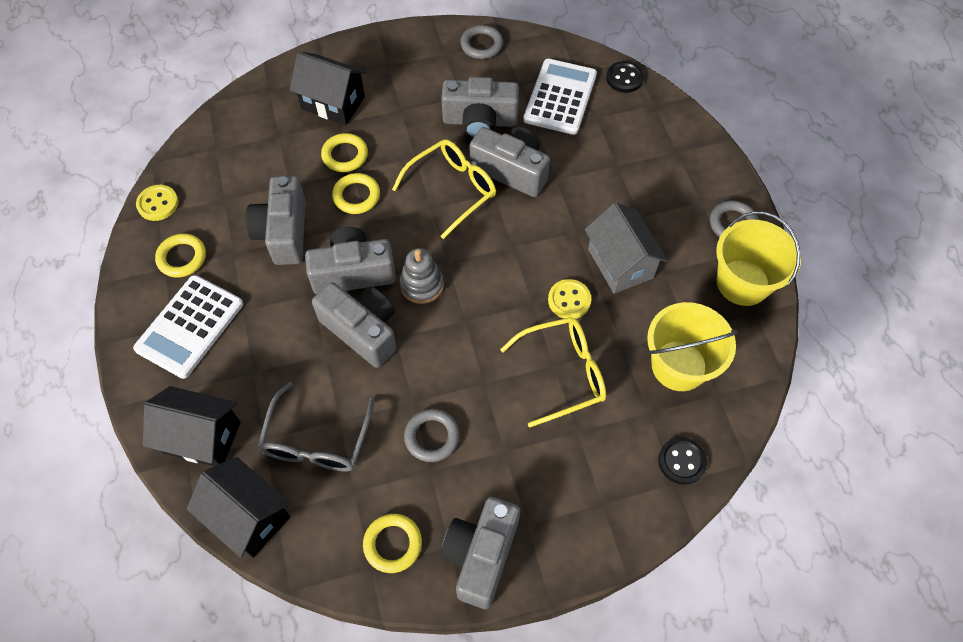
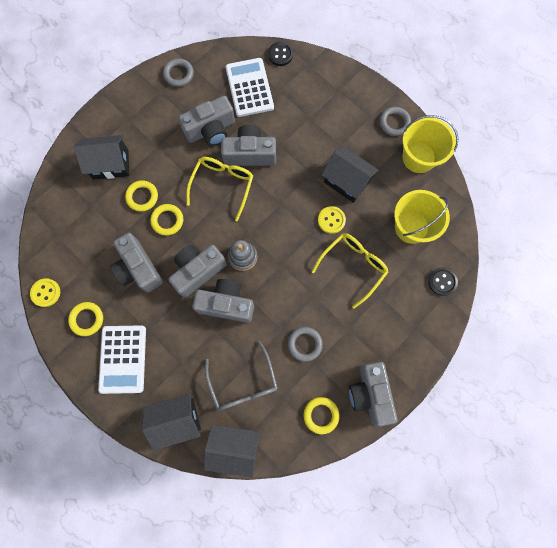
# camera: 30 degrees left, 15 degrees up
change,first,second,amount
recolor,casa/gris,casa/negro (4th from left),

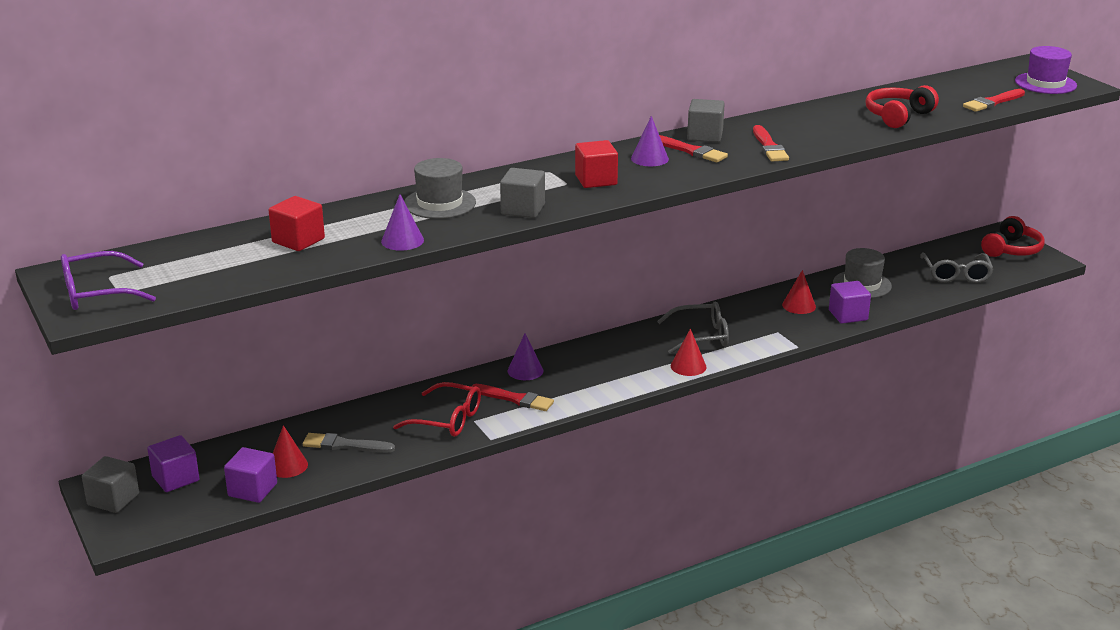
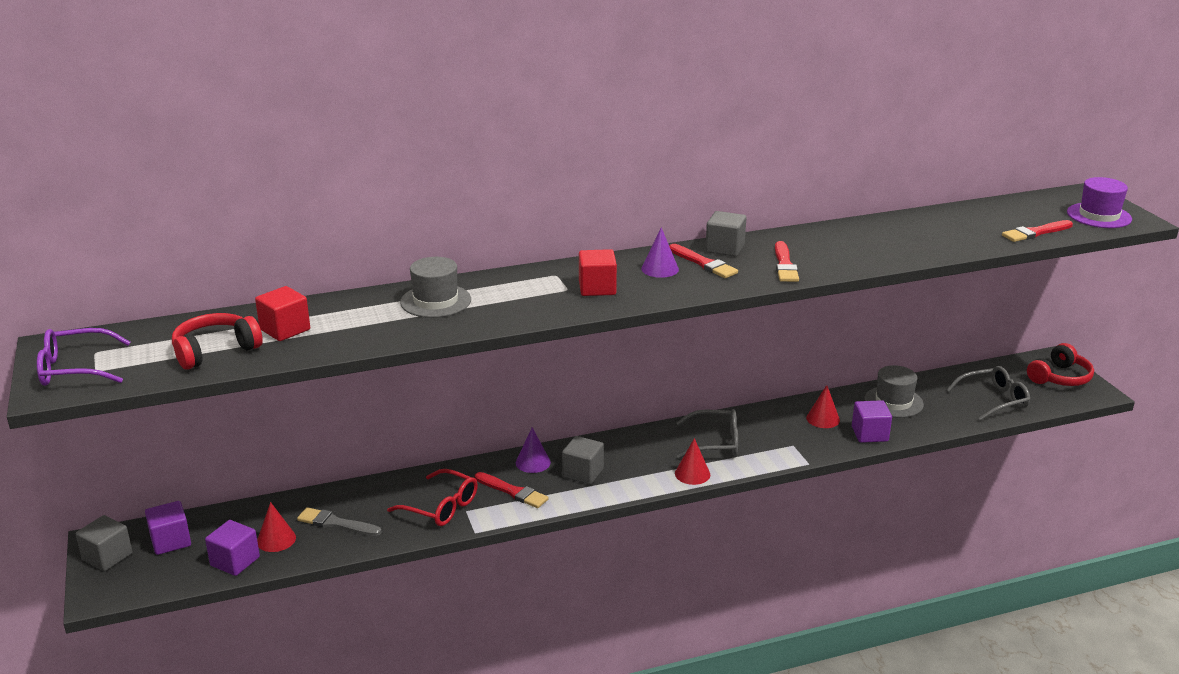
# camera: 10 degrees right, 0 degrees up
change,first,second,amount
move,auriculares/rojo (1st from left),,
move,cubo/gris (2nd from left),,
rotate,gafas/gris (2nd from left),,120 degrees counterclockwise
delete,cono/morado (1st from left),,

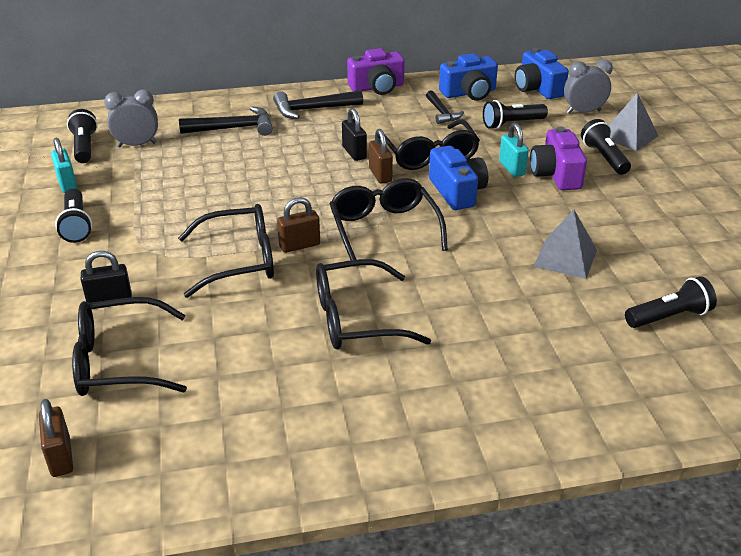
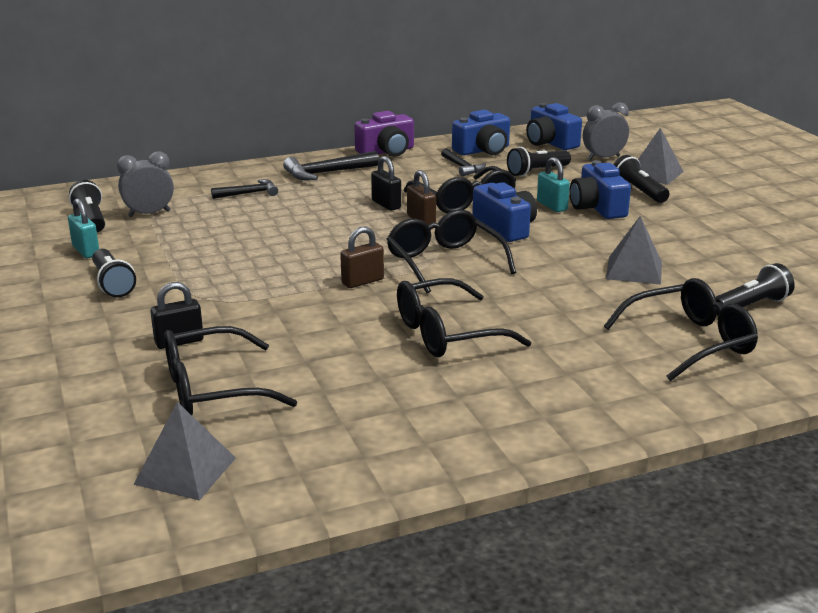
# camera: 10 degrees left, 10 degrees down
change,first,second,amount
replace,candado/marrón (1st from left),pirámide/gris (1st from left),
resize,martillo/negro (1st from left),,x0.66
recolor,cámara/morado (2nd from left),cámara/azul (4th from left),
move,gafas/negro (2nd from left in the first image),gafas/negro (5th from left),

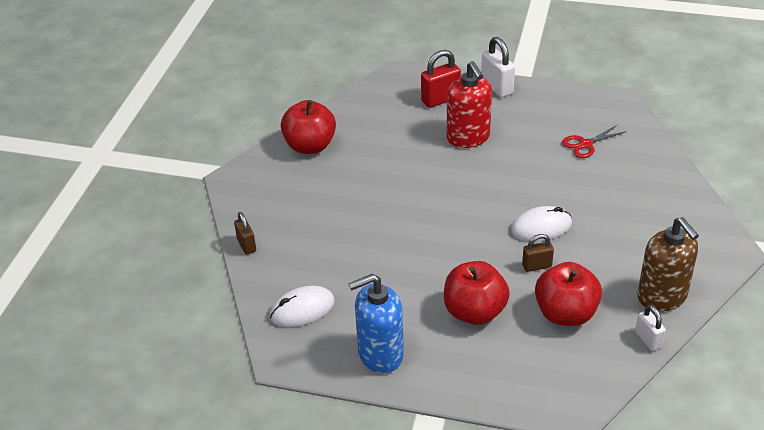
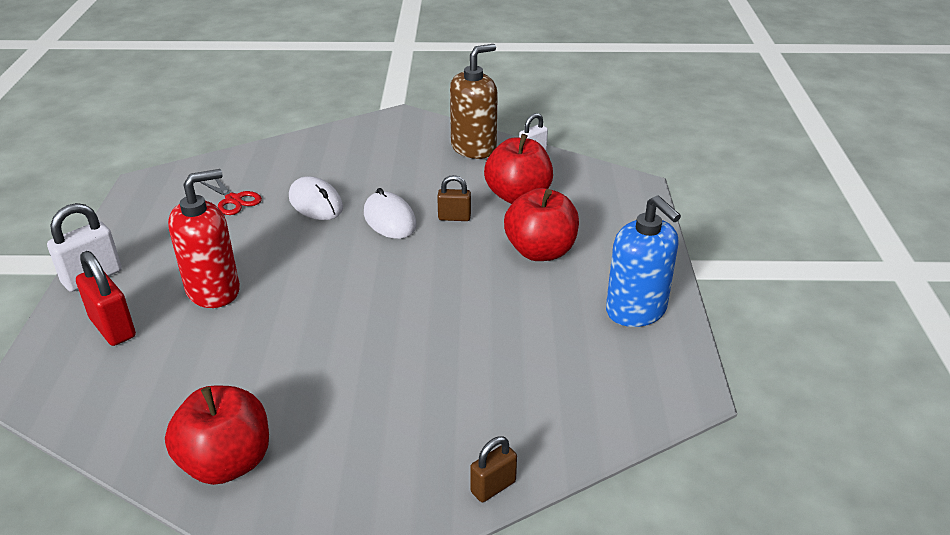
# camera: 105 degrees left, 5 degrees down
change,first,second,amount
move,ratón/blanco (1st from left),,
rotate,candado/marrón (2nd from left in the first image),candado/marrón (1st from left),60 degrees counterclockwise

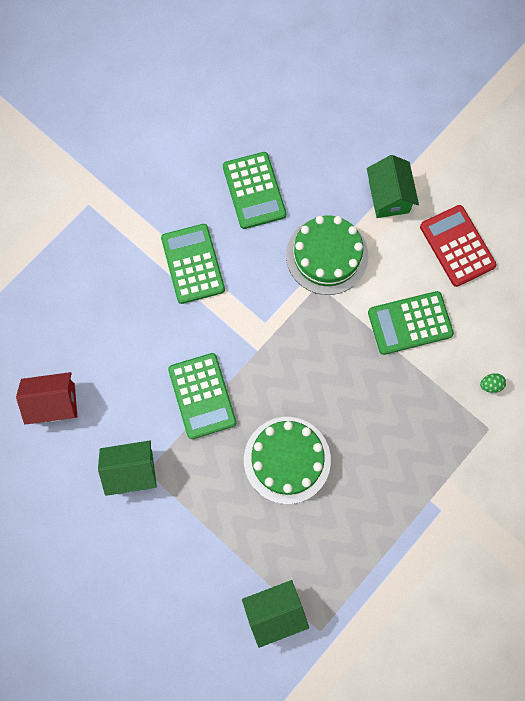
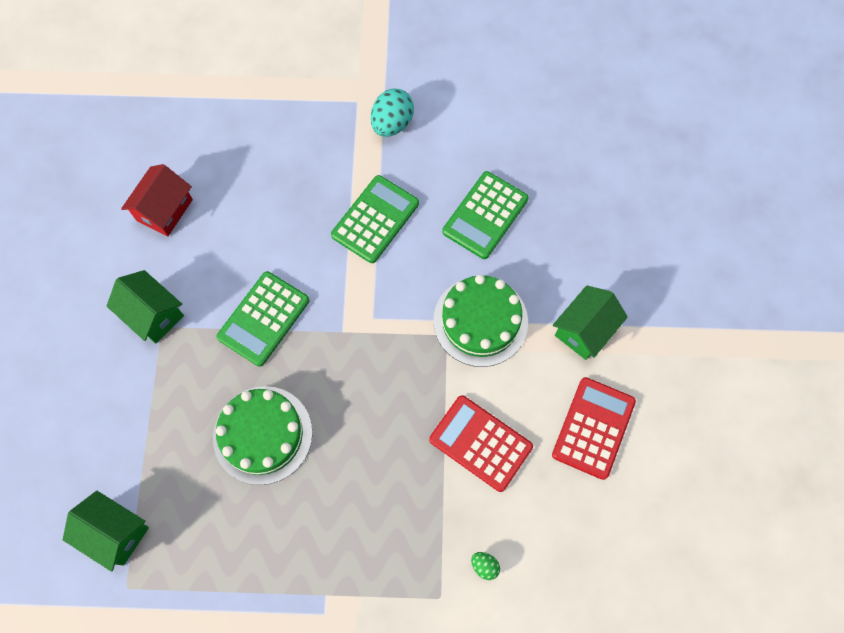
# camera: 50 degrees right, 5 degrees down
change,first,second,amount
rotate,casa/rojo,,75 degrees clockwise
insert,,huevo/turquesa,
recolor,calculadora/verde (4th from left),calculadora/rojo (1st from left),

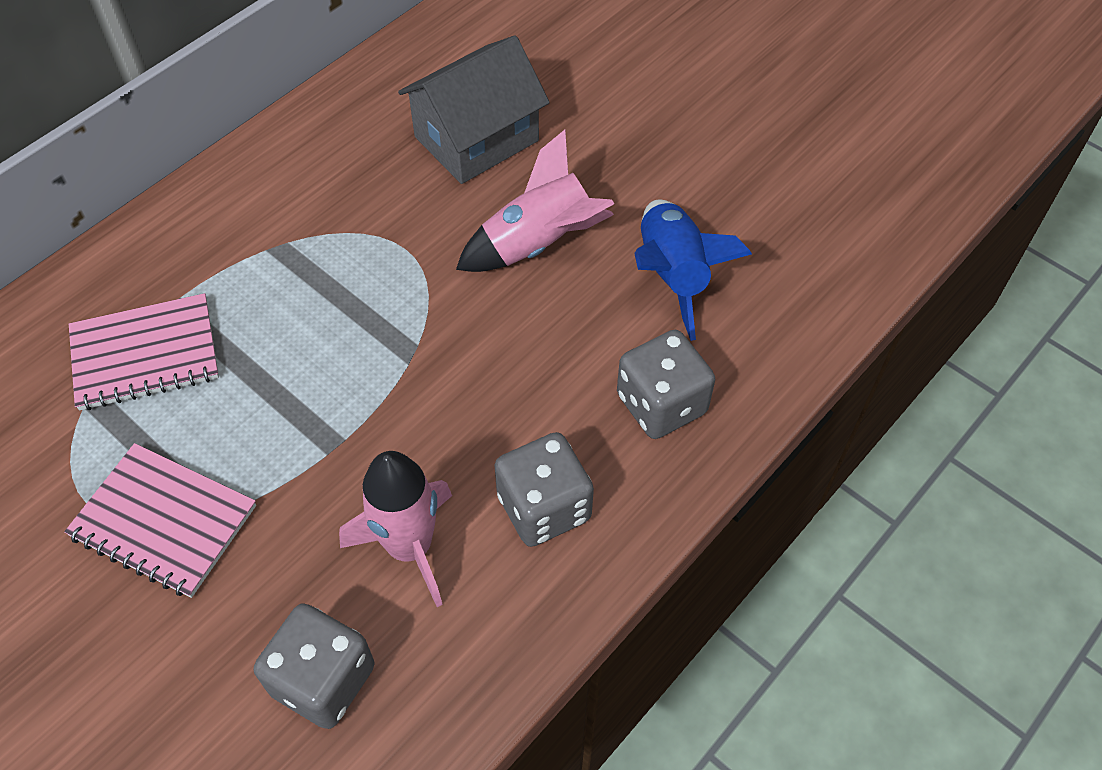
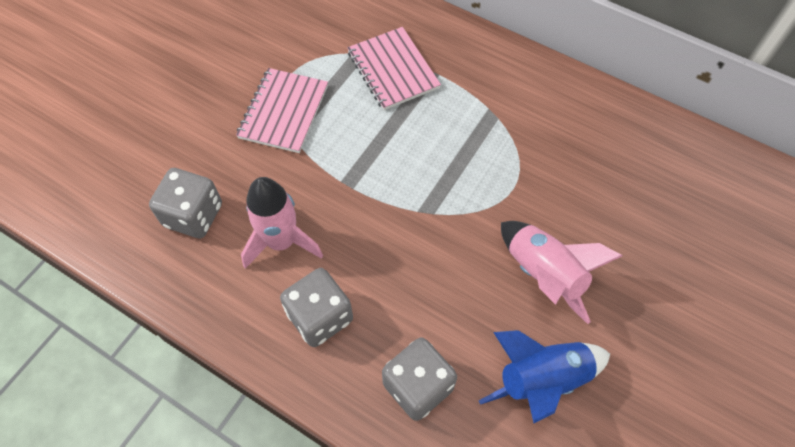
# camera: 80 degrees right, 5 degrees up
change,first,second,amount
delete,casa/gris,,

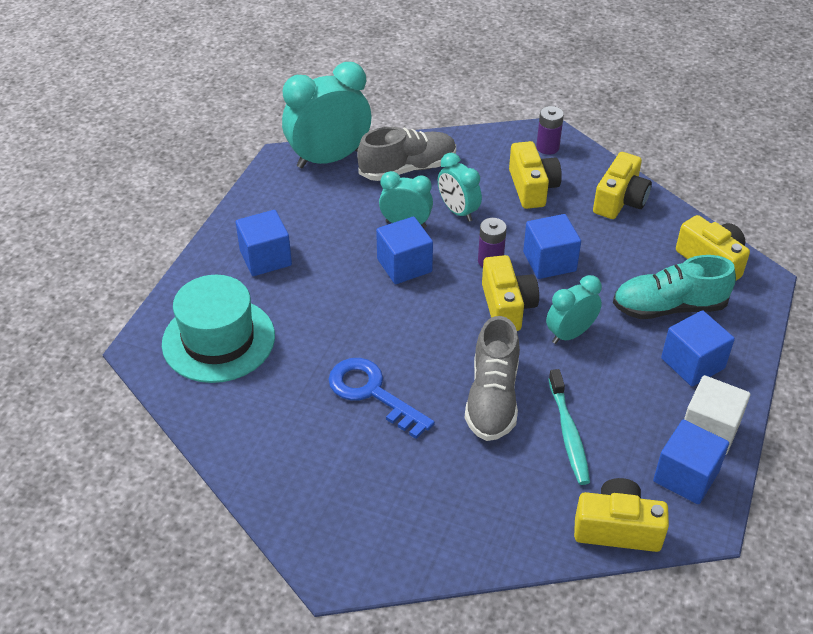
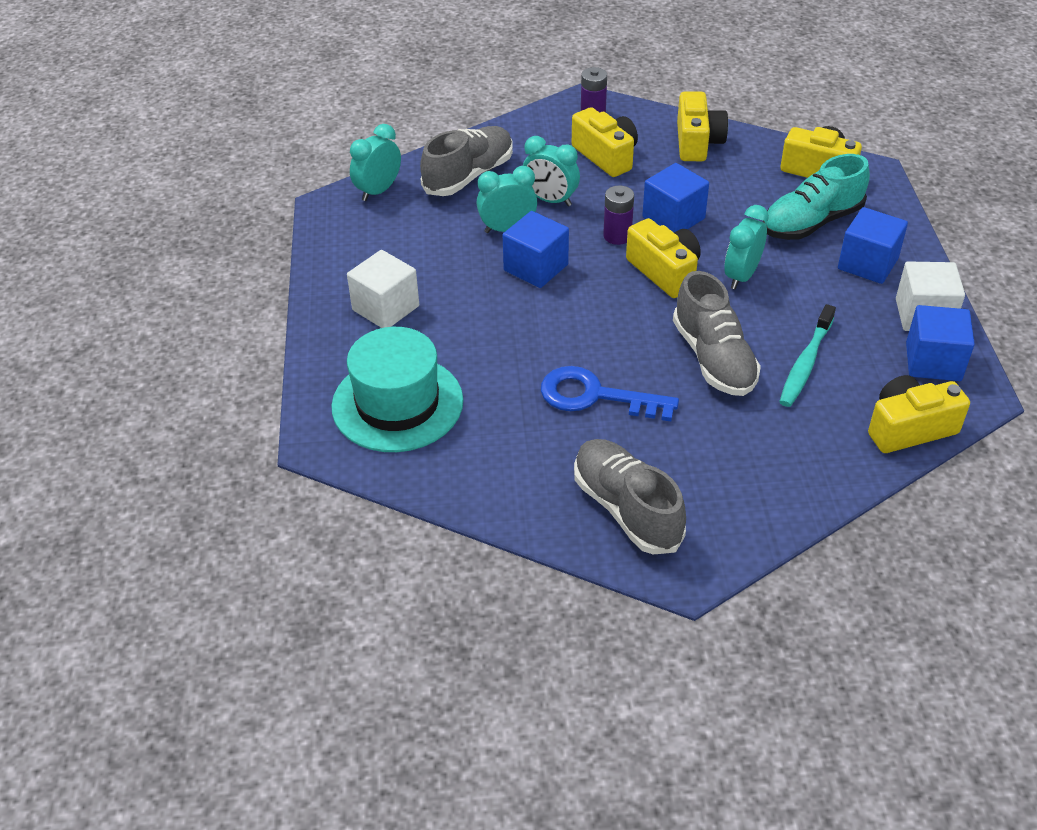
# camera: 25 degrees left, 0 degrees up
change,first,second,amount
recolor,cubo/azul (1st from left),cubo/blanco (1st from left),
resize,despertador/turquesa (1st from left),,x0.57
insert,,zapato/gris (2nd from left),
rotate,cepillo de dientes/turquesa,,60 degrees clockwise

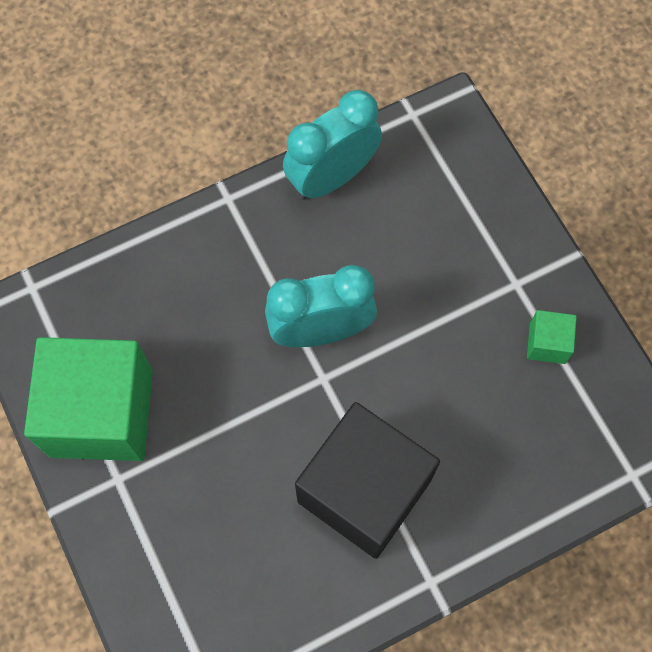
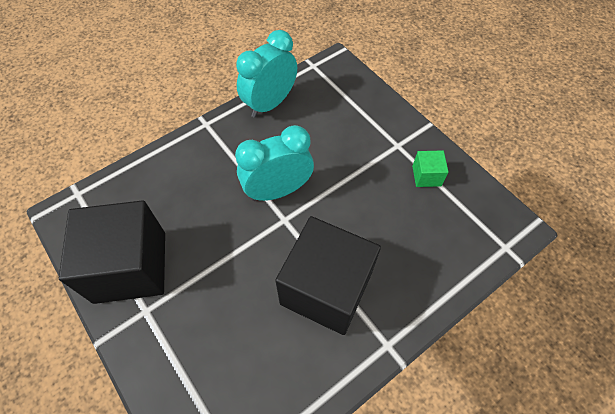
# camera: 10 degrees left, 10 degrees down
change,first,second,amount
recolor,cubo/verde (1st from left),cubo/negro (1st from left),

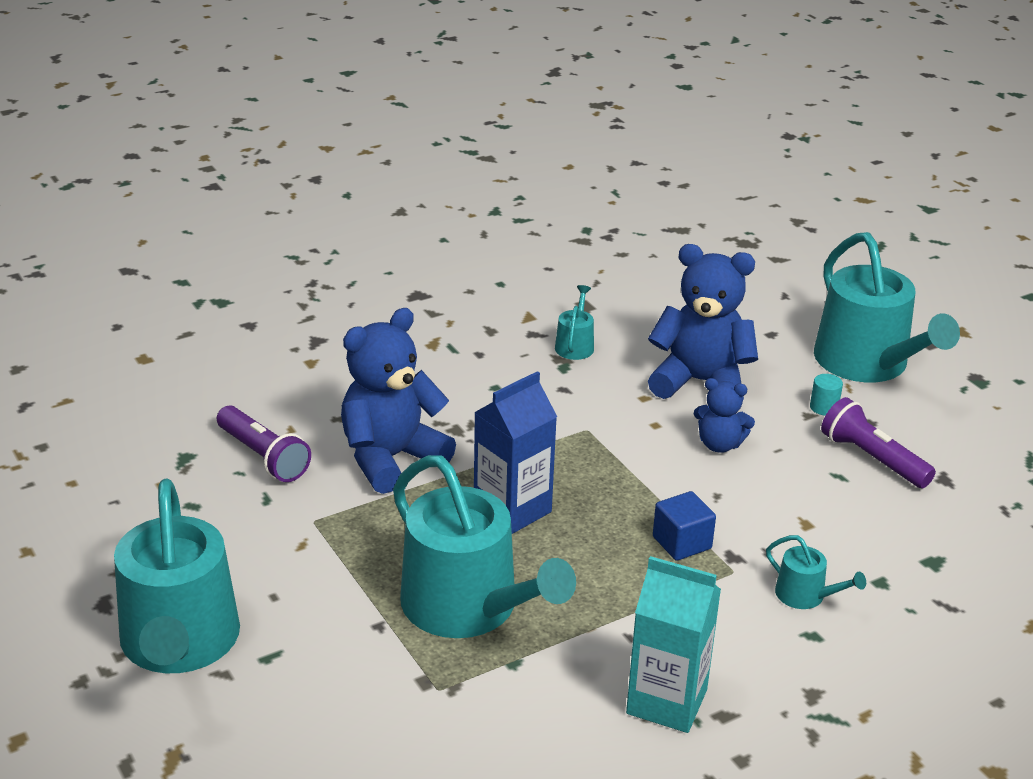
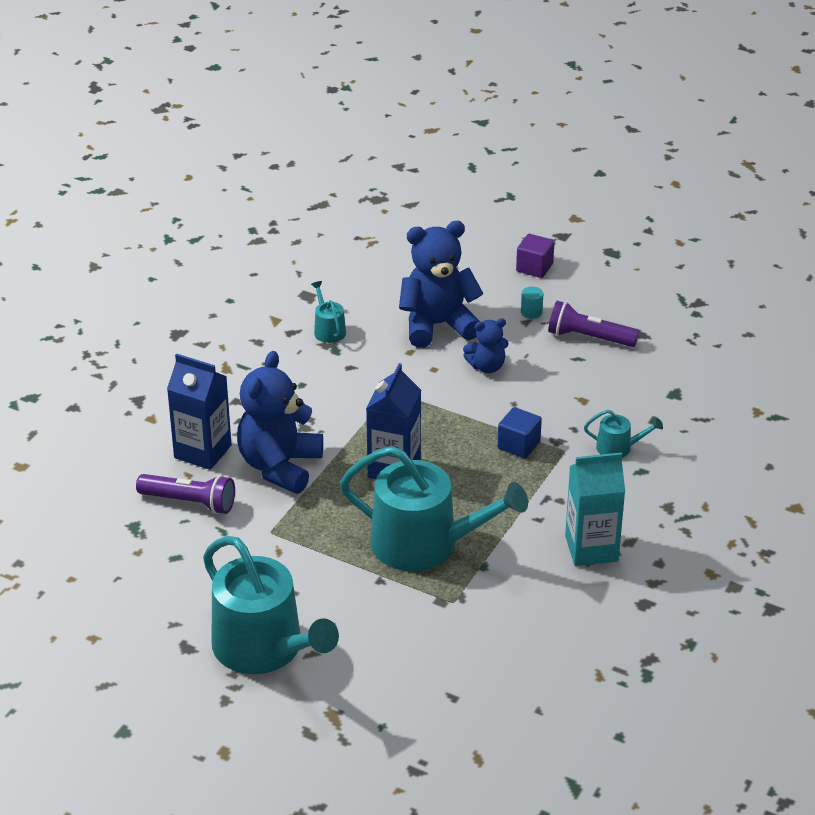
# camera: 30 degrees left, 5 degrees up
change,first,second,amount
insert,,cartón de leche/azul (1st from left),
replace,regadera/turquesa (5th from left),cubo/morado,

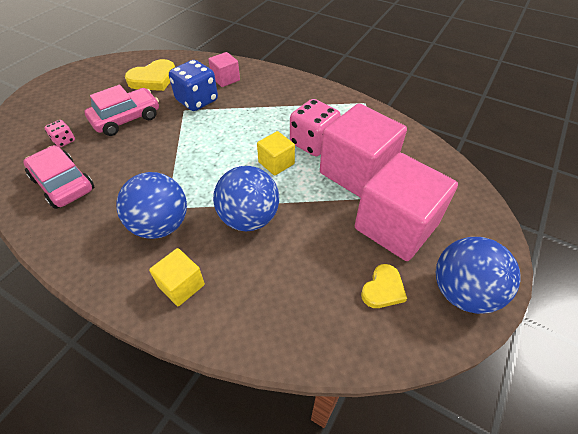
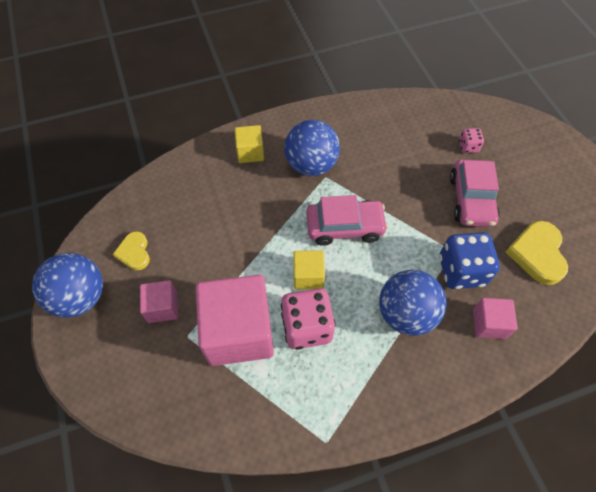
# camera: 130 degrees right, 10 degrees up
change,first,second,amount
resize,cubo/rosa (3rd from left in the first image),cubo/rosa (1st from left),x0.49
move,coche/rosa (1st from left),,
move,pelota/azul (2nd from left in the first image),pelota/azul (3rd from left),

